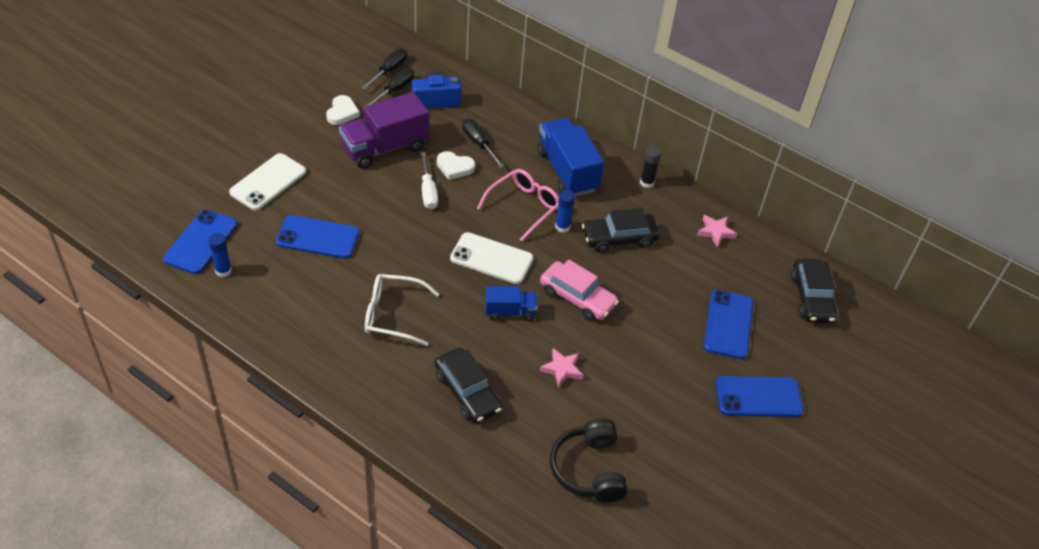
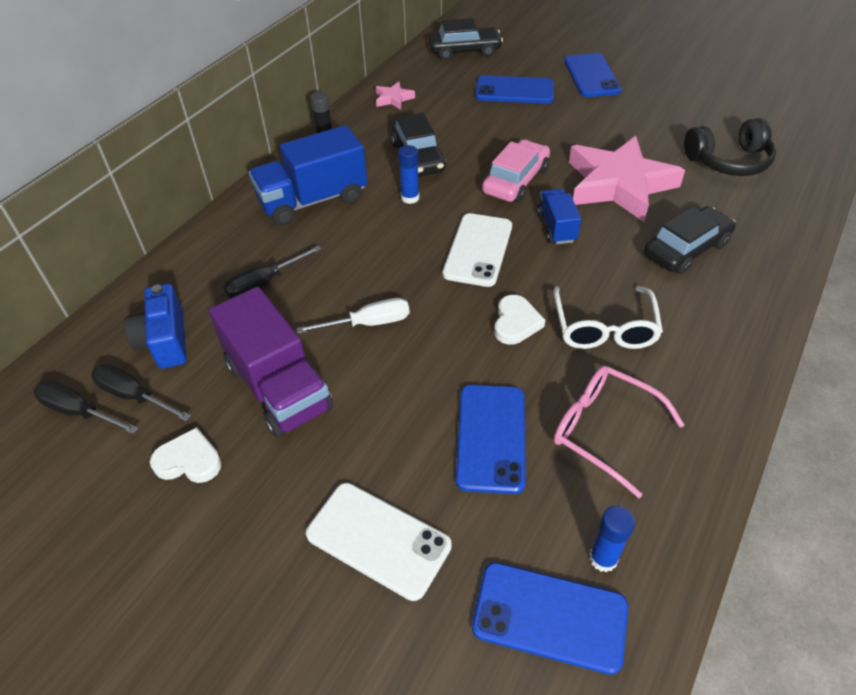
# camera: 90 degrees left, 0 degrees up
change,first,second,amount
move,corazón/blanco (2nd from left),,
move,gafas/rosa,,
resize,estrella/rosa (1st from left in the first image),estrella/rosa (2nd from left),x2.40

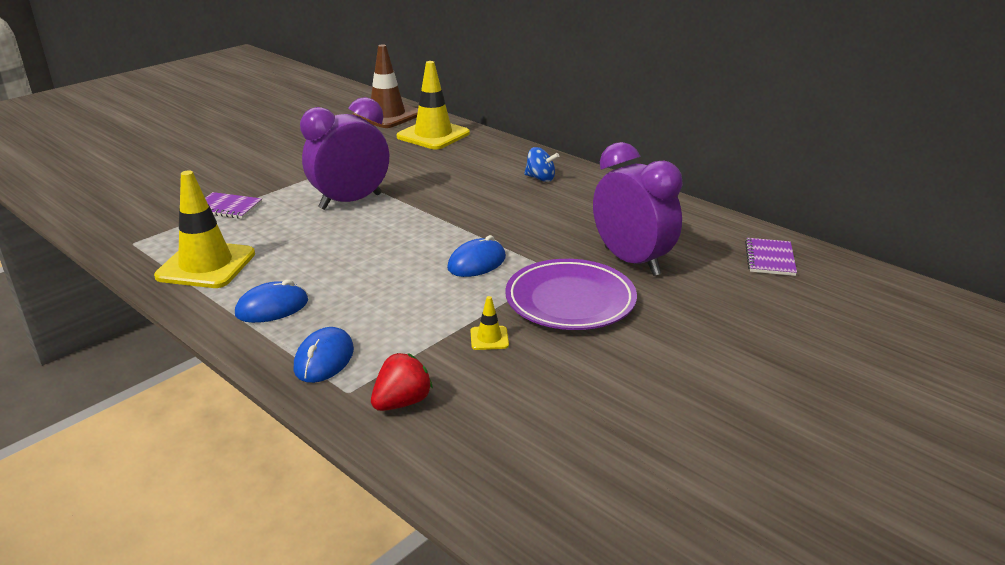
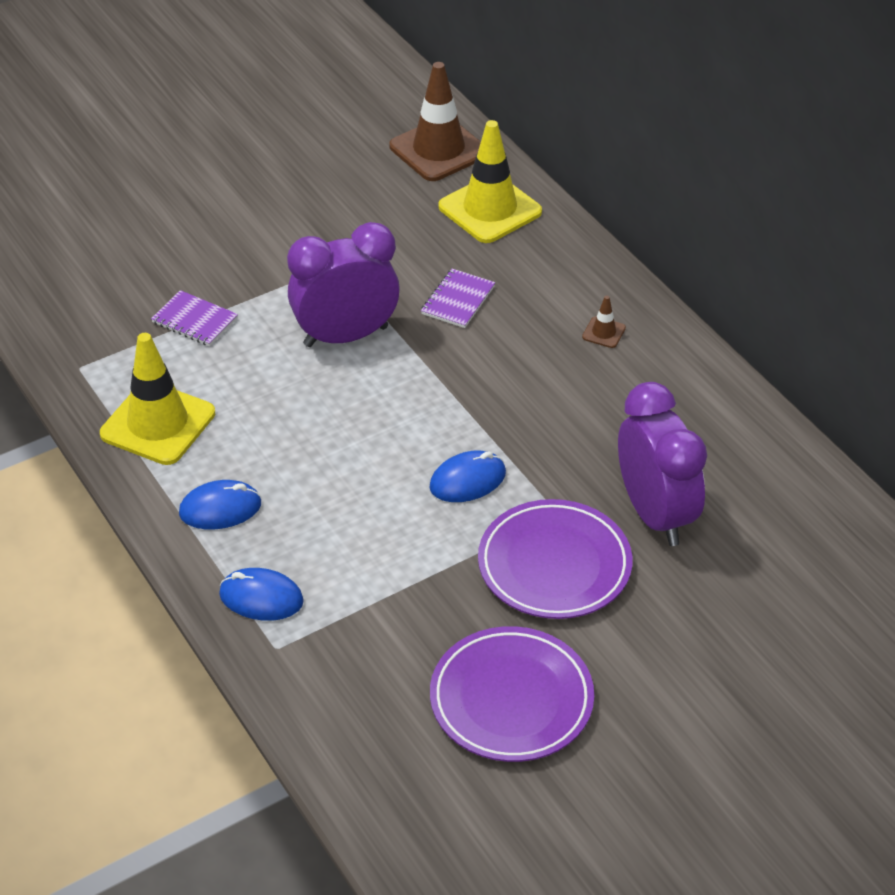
# camera: 15 degrees right, 15 degrees up
change,first,second,amount
rotate,ratón/azul (2nd from left),,75 degrees clockwise
move,cuaderno/morado (2nd from left),,
insert,,plato/morado (1st from left),
replace,peonza/azul,cono de tráfico/marrón (2nd from left),
delete,fresa/rojo,,
delete,cono de tráfico/amarillo (3rd from left),,

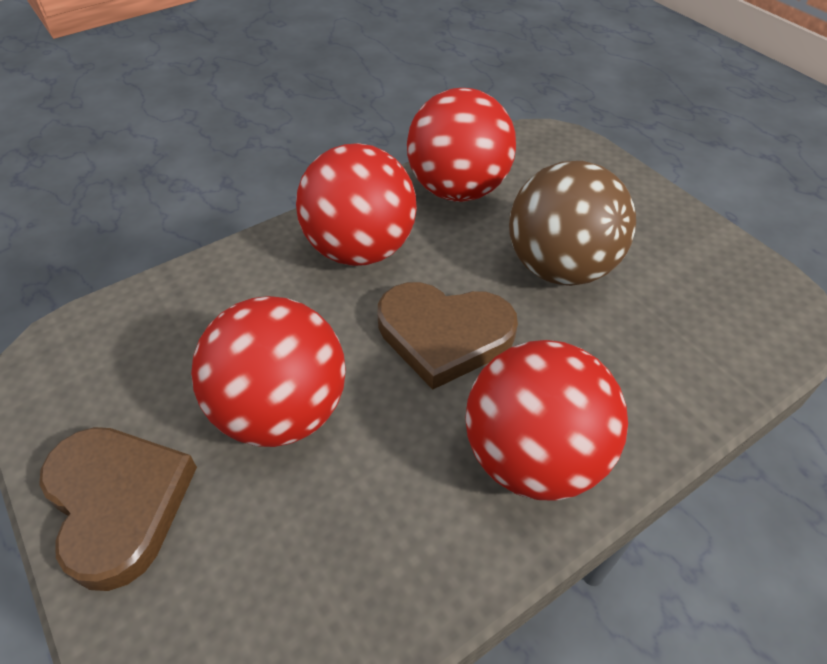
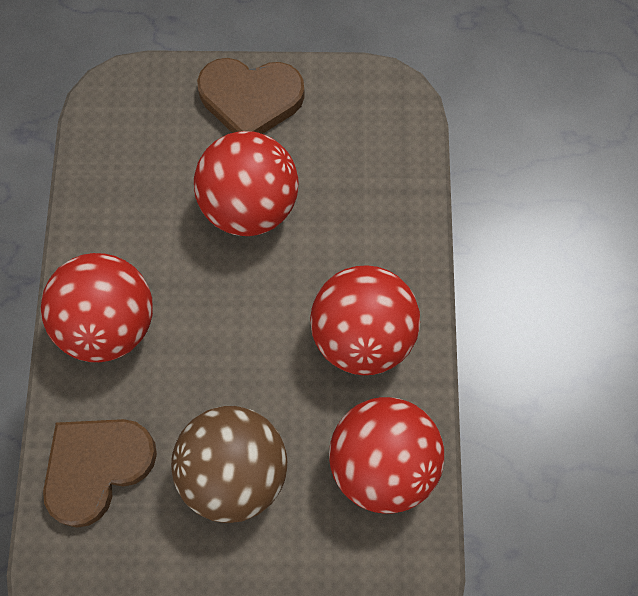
# camera: 125 degrees right, 20 degrees up
change,first,second,amount
move,corazón/marrón (2nd from left in the first image),corazón/marrón (1st from left),

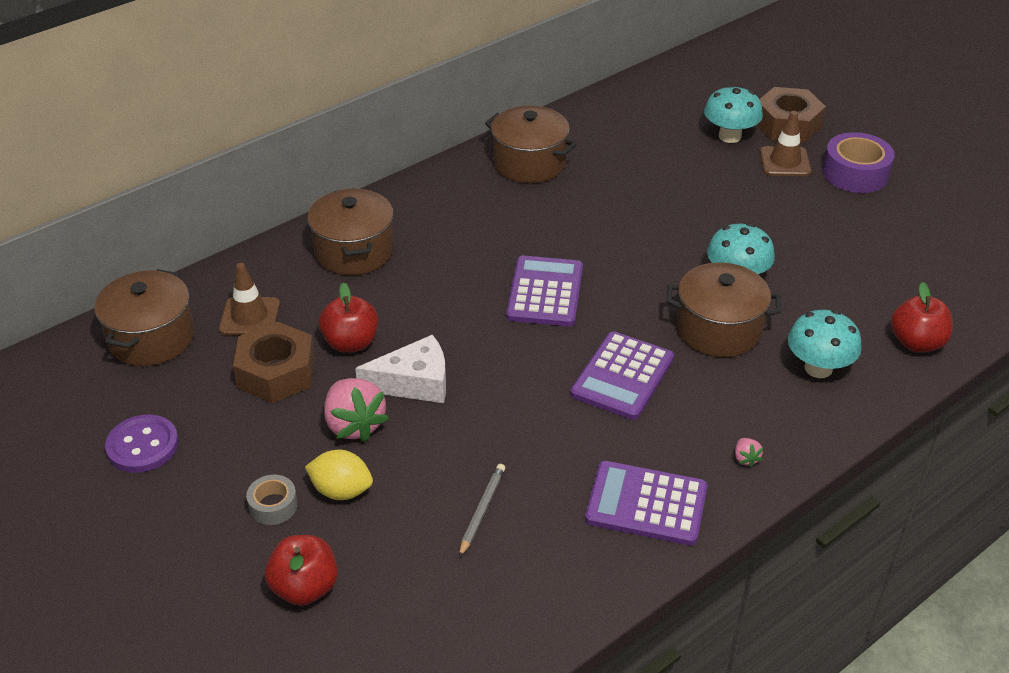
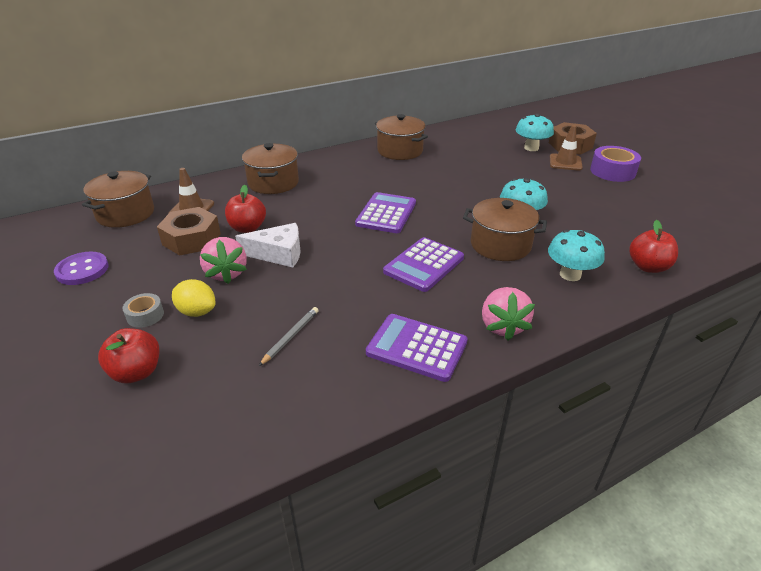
# camera: 10 degrees right, 5 degrees down
change,first,second,amount
resize,fresa/rosa (2nd from left),,x2.30

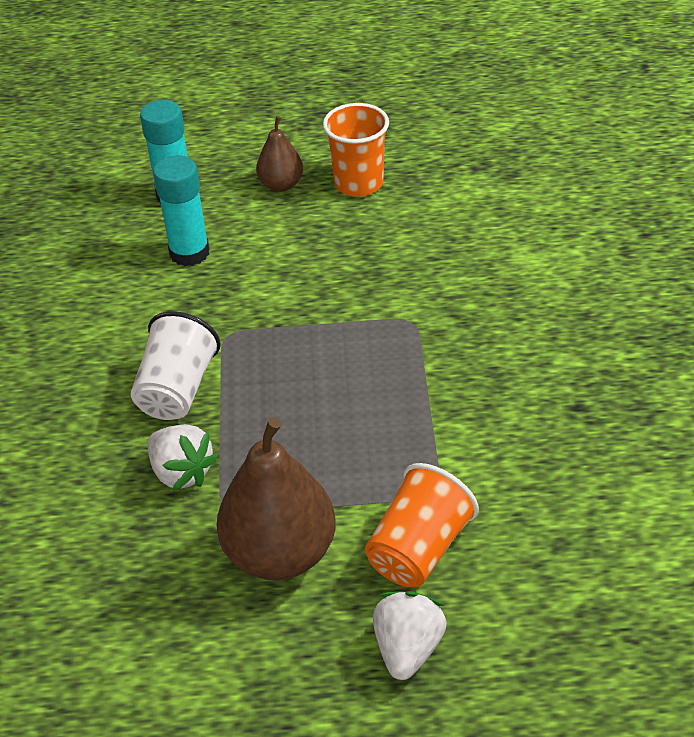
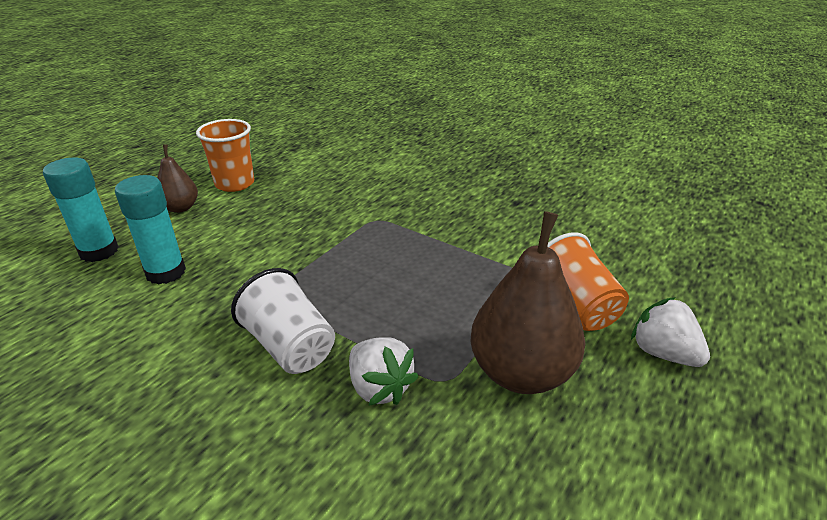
# camera: 55 degrees left, 10 degrees down
change,first,second,amount
rotate,fresa/blanco (1st from left),,60 degrees clockwise

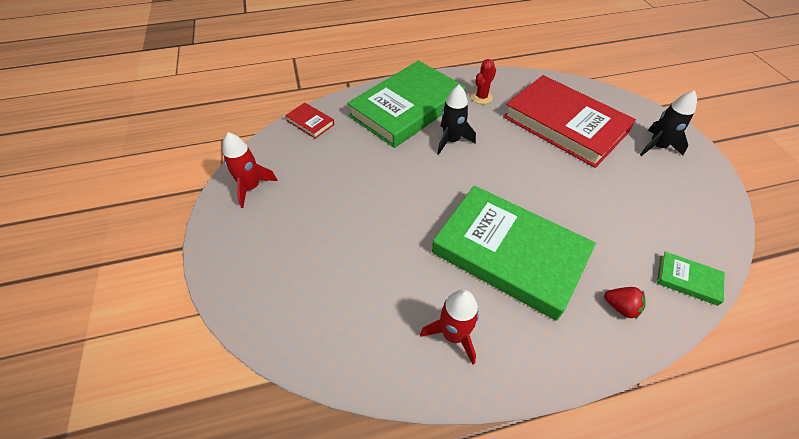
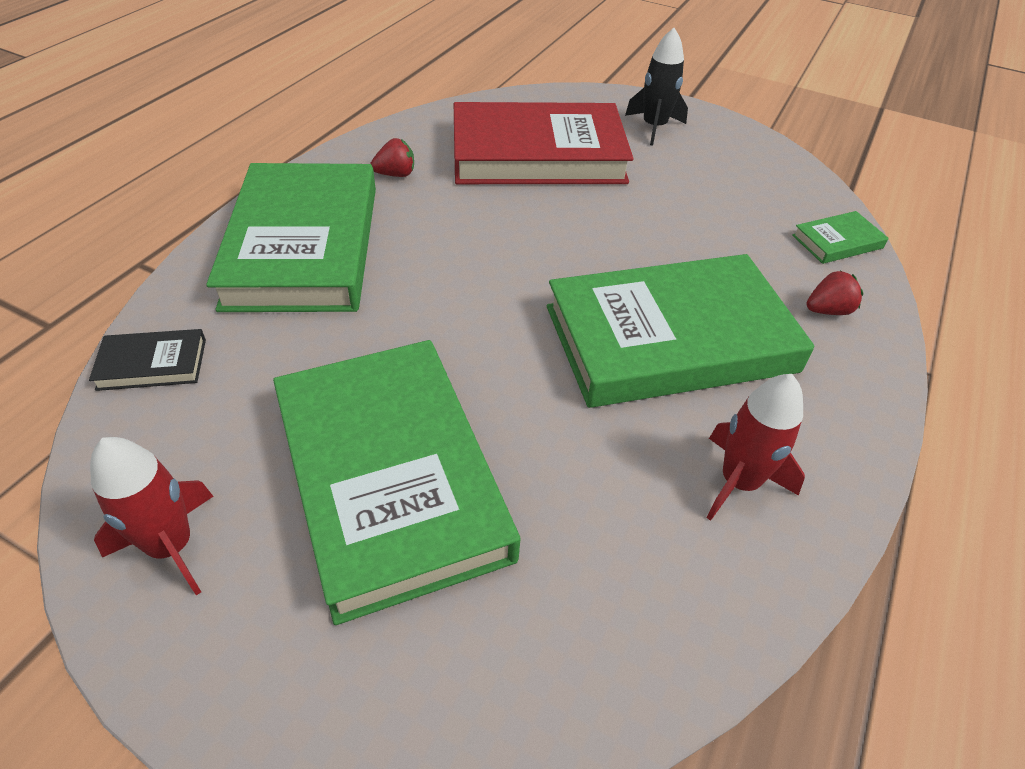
# camera: 50 degrees left, 5 degrees down
change,first,second,amount
recolor,libro/rojo (1st from left),libro/negro,
insert,,libro/verde (2nd from left),
replace,cactus/rojo,fresa/rojo (1st from left),
delete,cohete/negro (1st from left),,

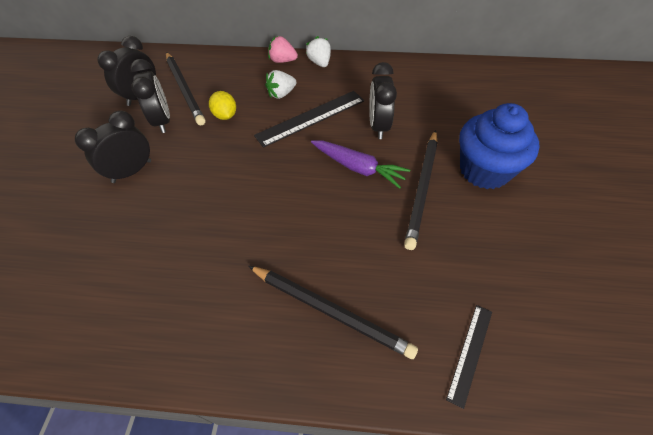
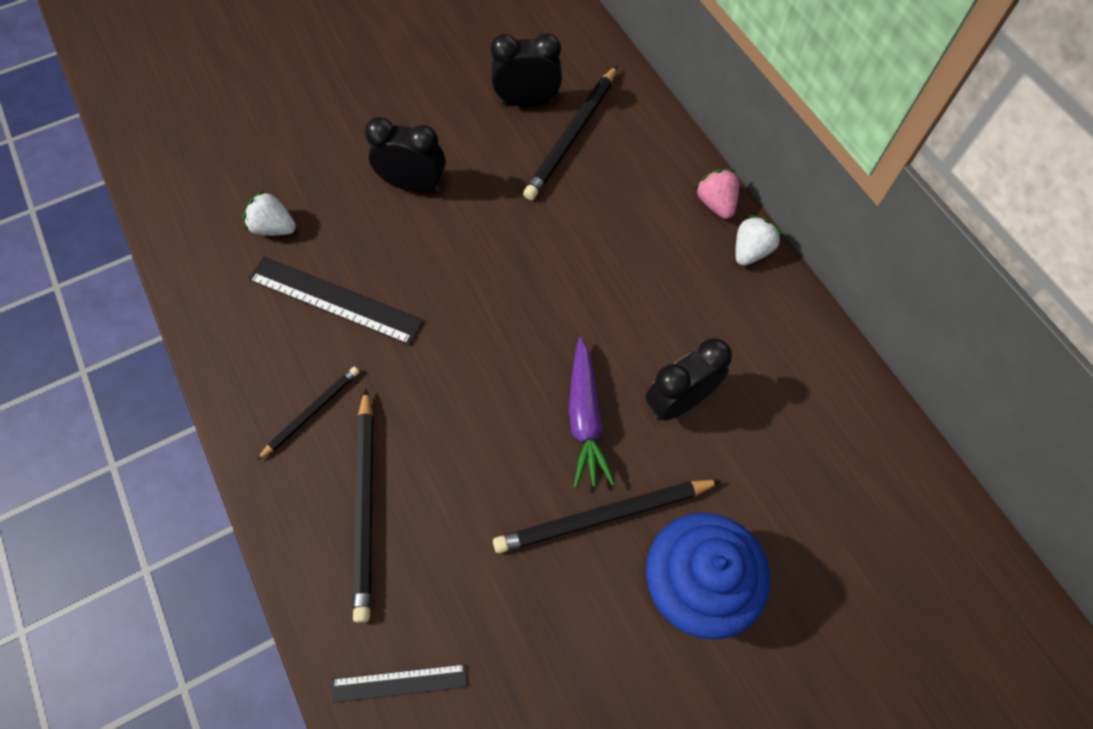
# camera: 55 degrees right, 10 degrees up
change,first,second,amount
move,fresa/blanco (1st from left),,
move,regla/negro (1st from left),,
insert,,lápiz/negro (1st from left),
delete,despertador/negro (3rd from left),,
delete,limón/amarillo,,

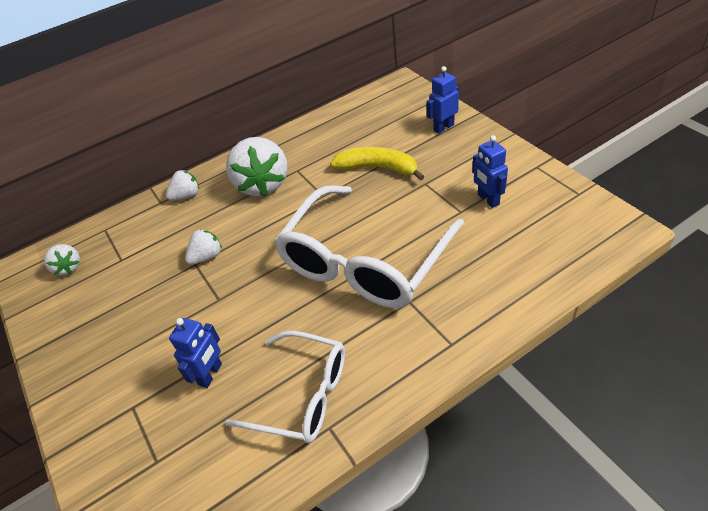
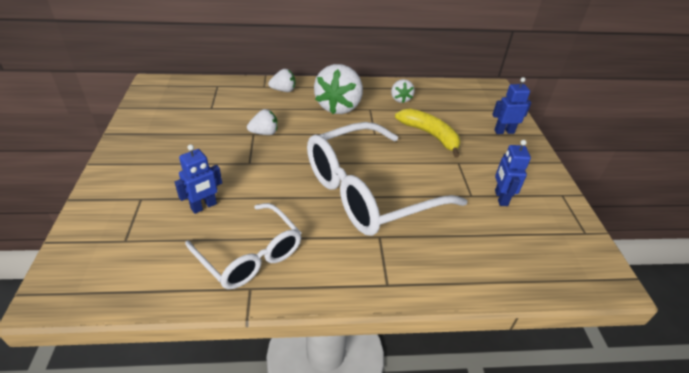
# camera: 20 degrees right, 5 degrees down
change,first,second,amount
move,fresa/blanco (1st from left in the first image),fresa/blanco (4th from left),

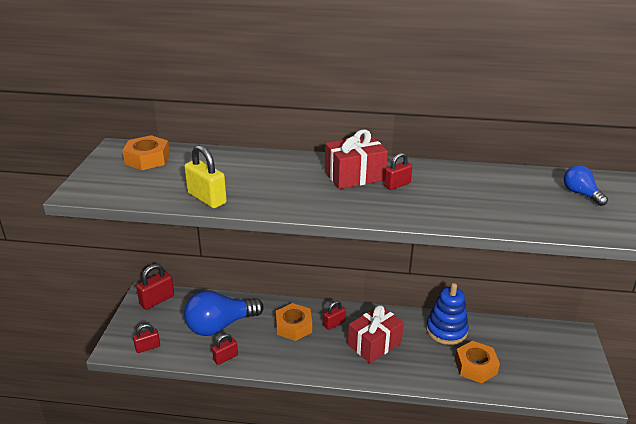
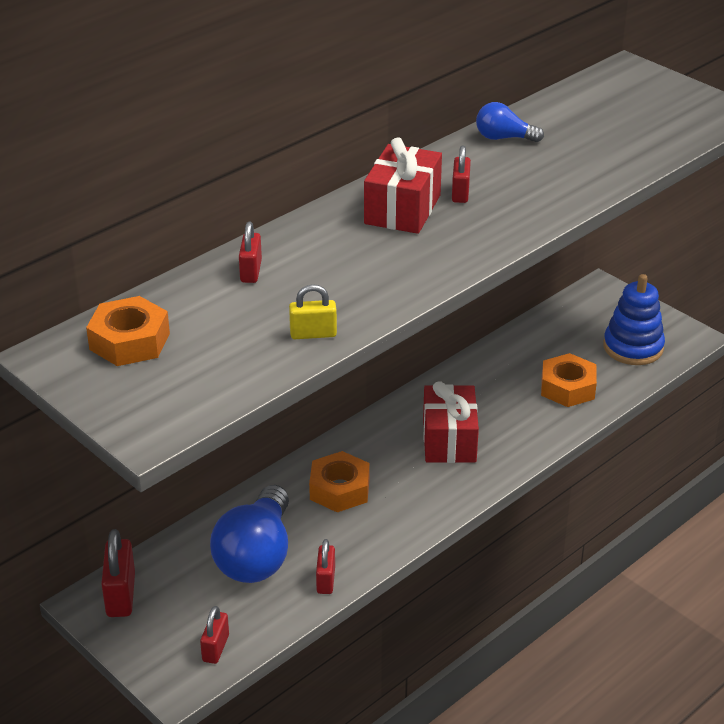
# camera: 50 degrees left, 5 degrees up
change,first,second,amount
move,candado/rojo (4th from left in the first image),candado/rojo (3rd from left),
resize,candado/amarillo,,x0.64
move,bombilla/azul (2nd from left),,
move,juguete apilable/azul,,

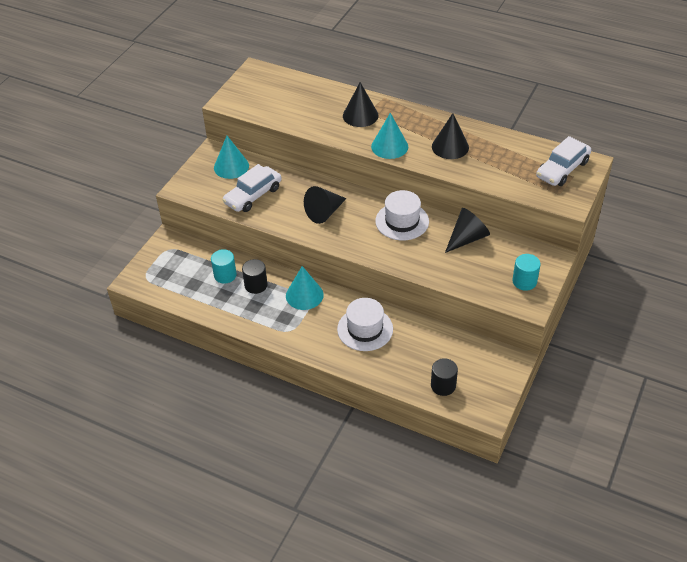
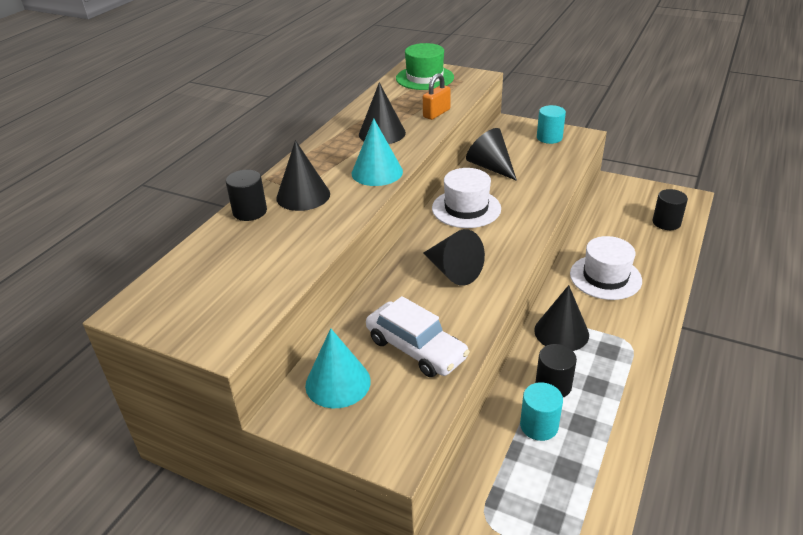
# camera: 90 degrees left, 10 degrees down
change,first,second,amount
insert,,cilindro/negro (1st from left),
replace,coche/blanco (2nd from left),sombrero/verde,
insert,,candado/naranja,
recolor,cono/turquesa (2nd from left),cono/negro (5th from left),

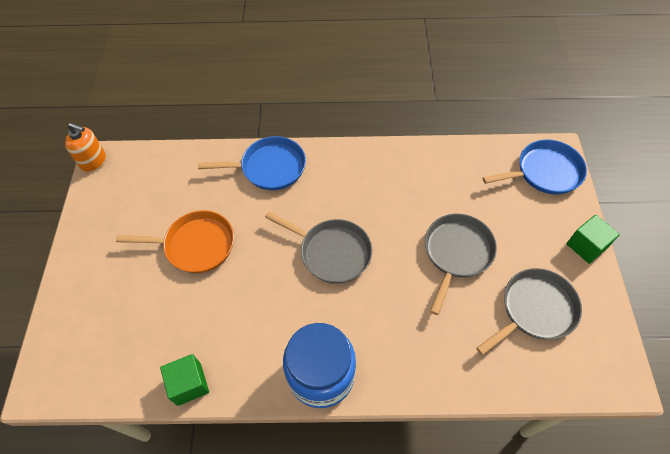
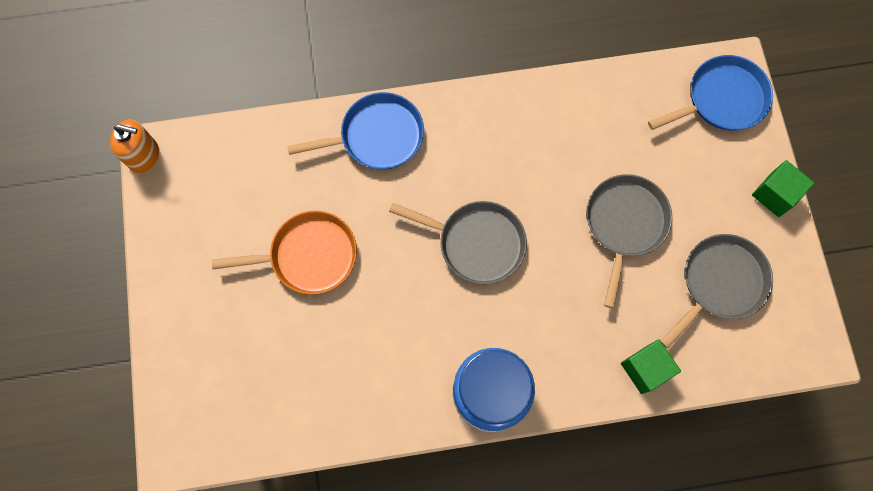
# camera: 10 degrees left, 15 degrees up
change,first,second,amount
move,cubo/verde (1st from left),,

